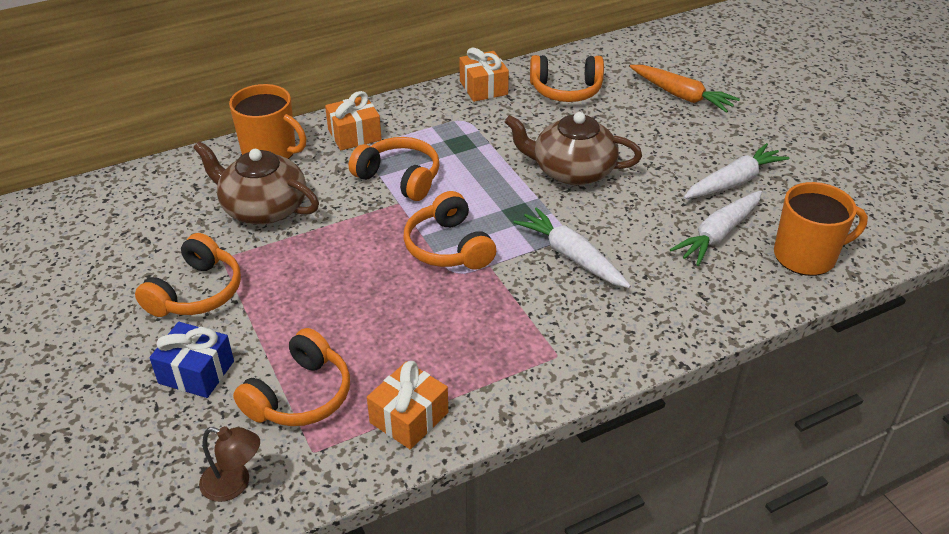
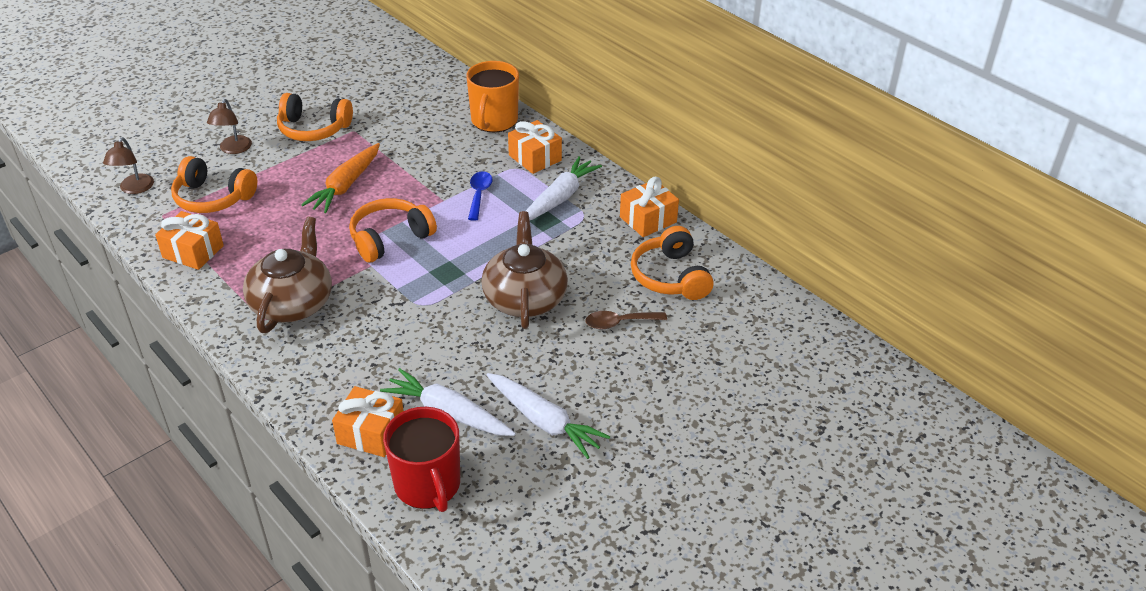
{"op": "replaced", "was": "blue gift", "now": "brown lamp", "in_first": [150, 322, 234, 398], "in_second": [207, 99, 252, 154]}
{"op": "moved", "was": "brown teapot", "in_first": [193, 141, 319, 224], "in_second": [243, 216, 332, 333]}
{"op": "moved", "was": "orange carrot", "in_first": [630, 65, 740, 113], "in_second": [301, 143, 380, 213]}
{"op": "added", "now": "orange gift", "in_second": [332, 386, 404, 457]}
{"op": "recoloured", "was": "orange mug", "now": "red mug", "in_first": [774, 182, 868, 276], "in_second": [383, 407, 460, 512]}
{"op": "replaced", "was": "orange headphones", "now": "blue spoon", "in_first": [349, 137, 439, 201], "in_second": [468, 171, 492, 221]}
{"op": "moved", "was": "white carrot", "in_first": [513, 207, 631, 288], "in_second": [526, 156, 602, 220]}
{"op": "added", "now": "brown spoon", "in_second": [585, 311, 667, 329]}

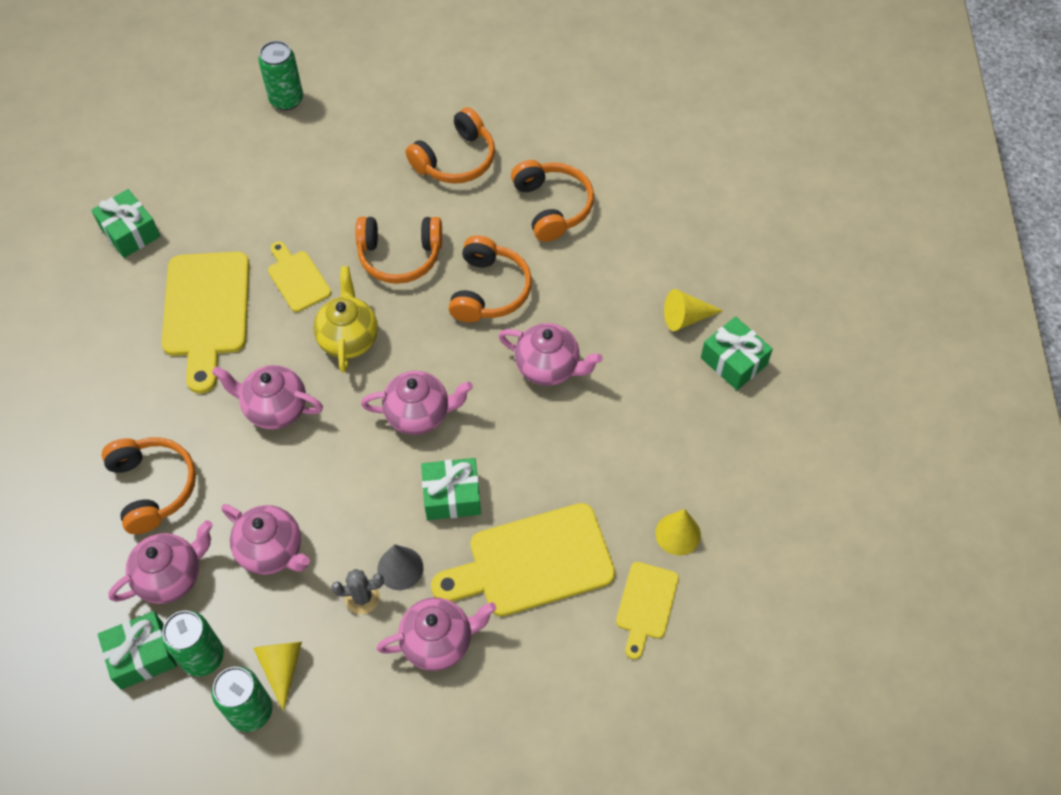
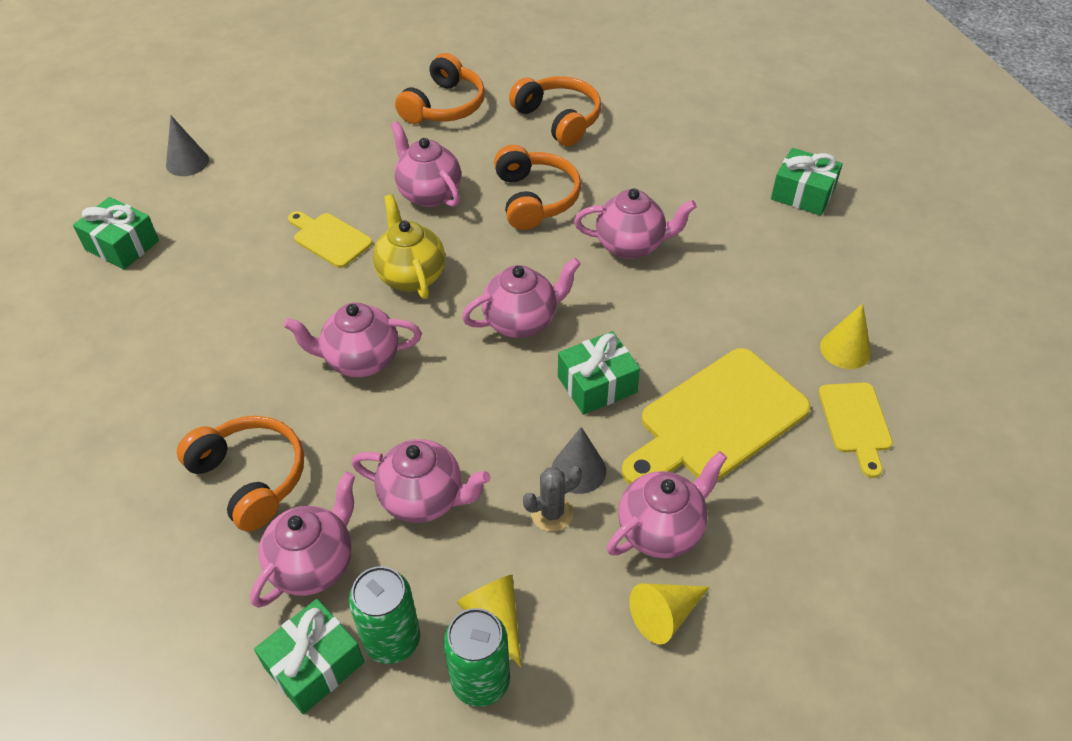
{"op": "added", "now": "grey cone", "in_second": [166, 116, 209, 176]}
{"op": "replaced", "was": "orange headphones", "now": "pink teapot", "in_first": [355, 217, 442, 284], "in_second": [391, 121, 461, 207]}
{"op": "moved", "was": "yellow cone", "in_first": [664, 289, 723, 331], "in_second": [629, 583, 710, 644]}
{"op": "removed", "was": "yellow cutting board", "in_first": [162, 252, 250, 394]}
{"op": "removed", "was": "green can", "in_first": [258, 41, 303, 110]}

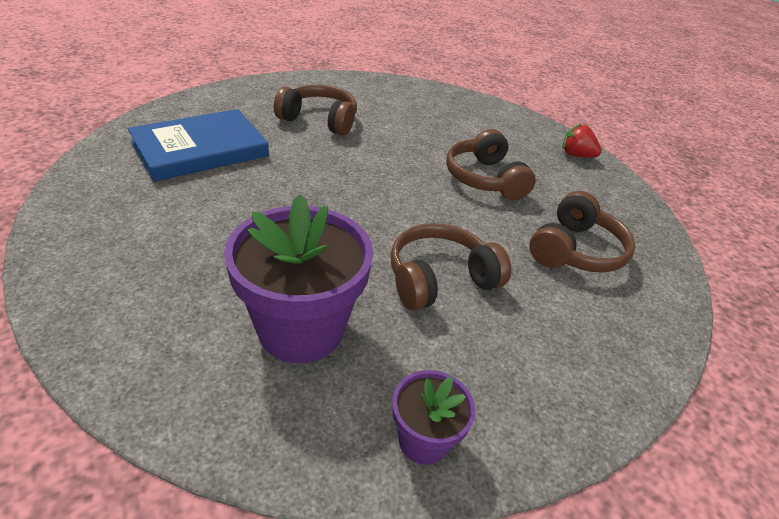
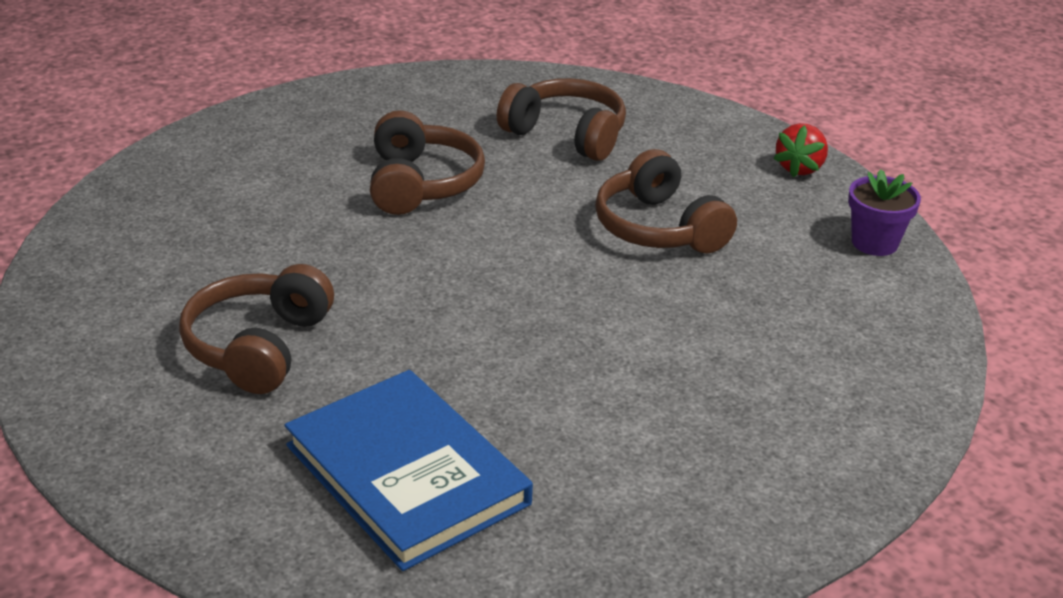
{"op": "turned", "was": "brown headphones", "in_first": [446, 129, 536, 200], "in_second": [370, 110, 485, 215], "clockwise": -75}
{"op": "moved", "was": "red strawberry", "in_first": [562, 123, 602, 157], "in_second": [773, 123, 828, 177]}
{"op": "removed", "was": "purple flower pot", "in_first": [224, 194, 374, 363]}

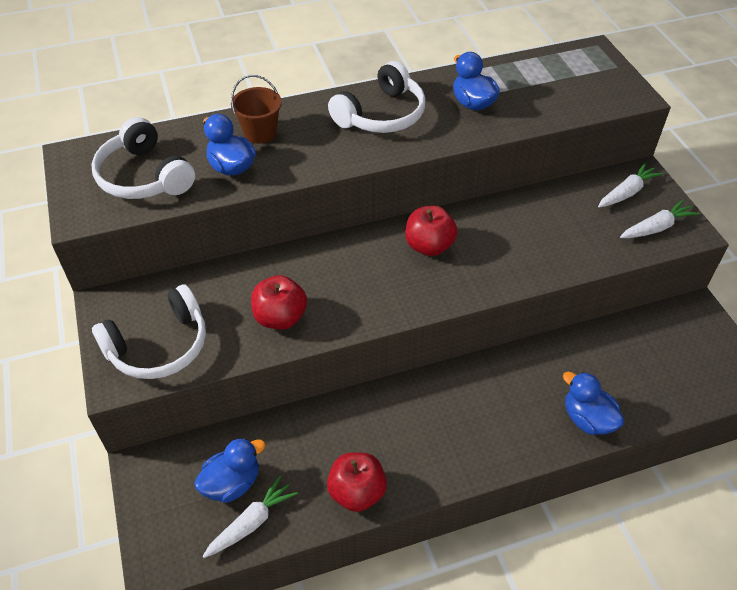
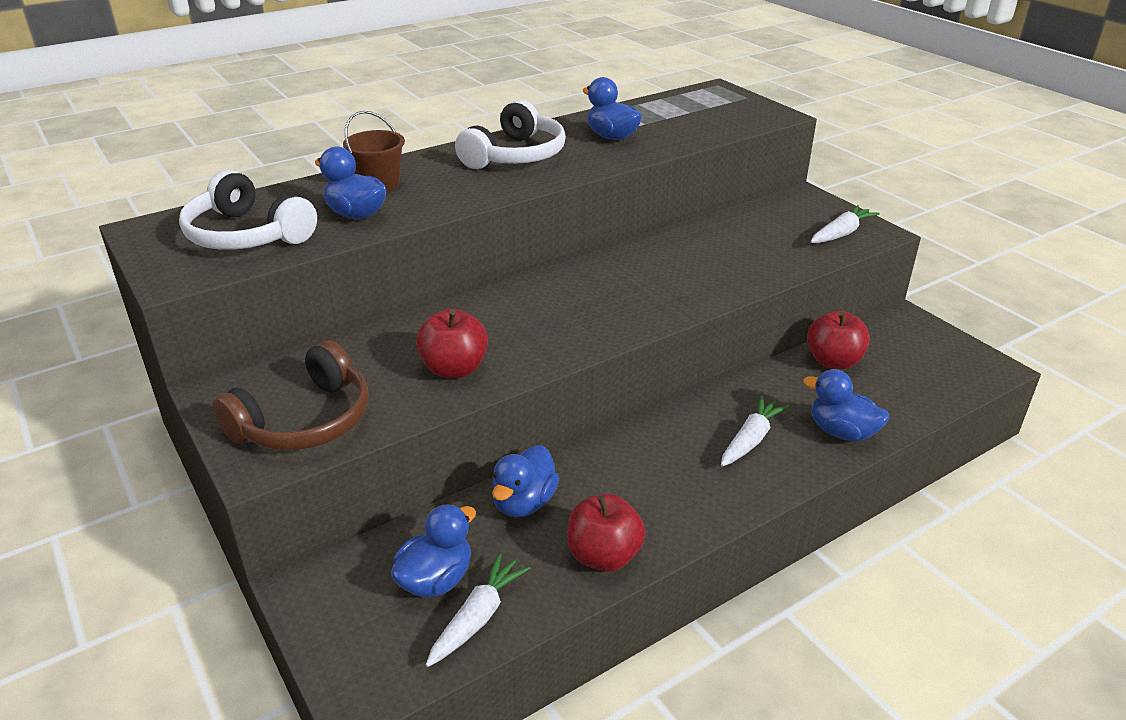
{"op": "recoloured", "was": "white headphones", "now": "brown headphones", "in_first": [92, 284, 206, 379], "in_second": [212, 340, 369, 450]}
{"op": "added", "now": "blue duck", "in_second": [492, 445, 559, 517]}
{"op": "moved", "was": "white carrot", "in_first": [598, 162, 663, 207], "in_second": [721, 395, 789, 467]}
{"op": "moved", "was": "red apple", "in_first": [405, 206, 457, 256], "in_second": [807, 311, 870, 370]}

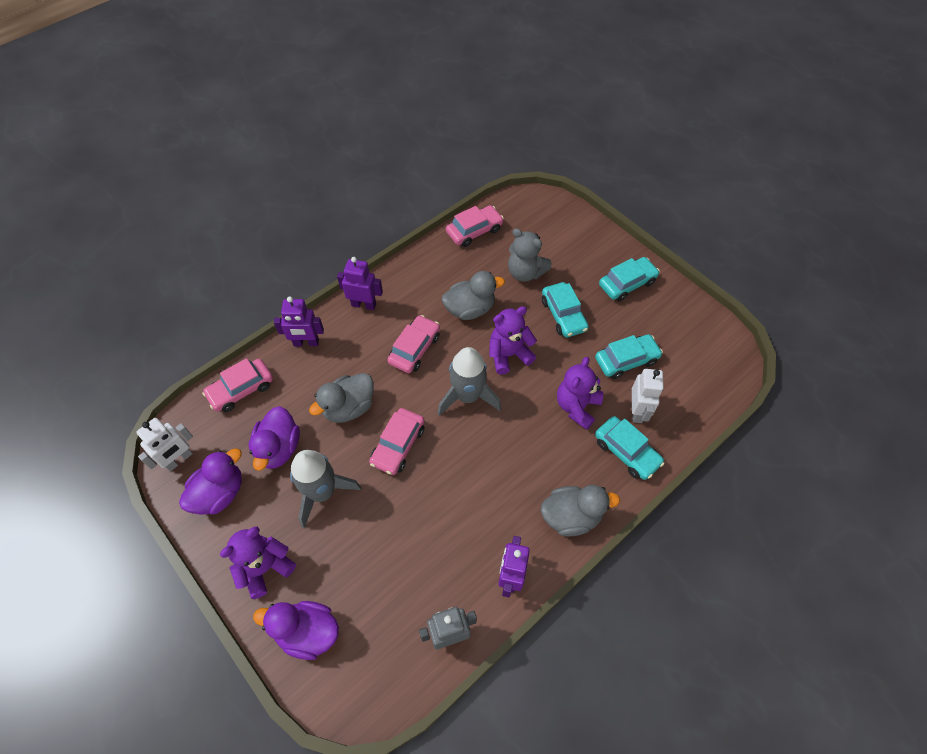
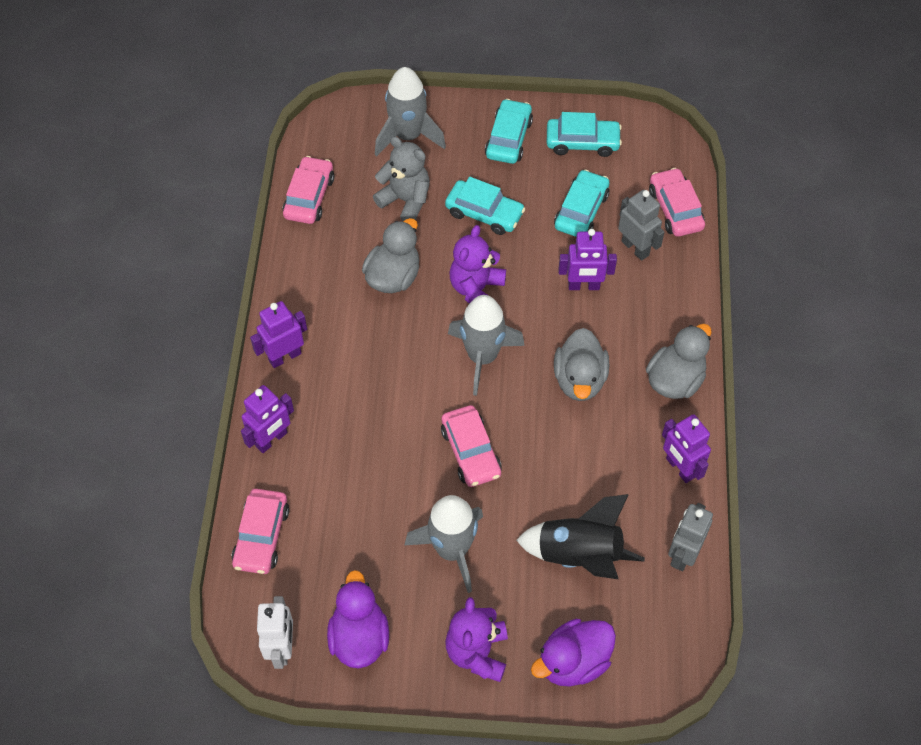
{"op": "turned", "was": "grey teddy bear", "in_first": [508, 228, 551, 282], "in_second": [373, 136, 430, 221], "clockwise": -135}
{"op": "added", "now": "grey rocket", "in_second": [375, 67, 446, 157]}
{"op": "added", "now": "black rocket", "in_second": [516, 494, 645, 579]}
{"op": "moved", "was": "turquoise car", "in_first": [595, 416, 664, 480], "in_second": [547, 112, 622, 157]}
{"op": "moved", "was": "grey duck", "in_first": [309, 373, 374, 423], "in_second": [554, 328, 609, 401]}
{"op": "replaced", "was": "purple teddy bear", "now": "purple robot", "in_first": [557, 357, 603, 430], "in_second": [558, 229, 617, 290]}
{"op": "recoloured", "was": "white robot", "now": "grey robot", "in_first": [632, 369, 664, 423], "in_second": [618, 190, 665, 261]}
{"op": "moved", "was": "pink car", "in_first": [387, 315, 440, 373], "in_second": [649, 168, 705, 237]}
{"op": "removed", "was": "purple duck", "in_first": [248, 406, 300, 471]}

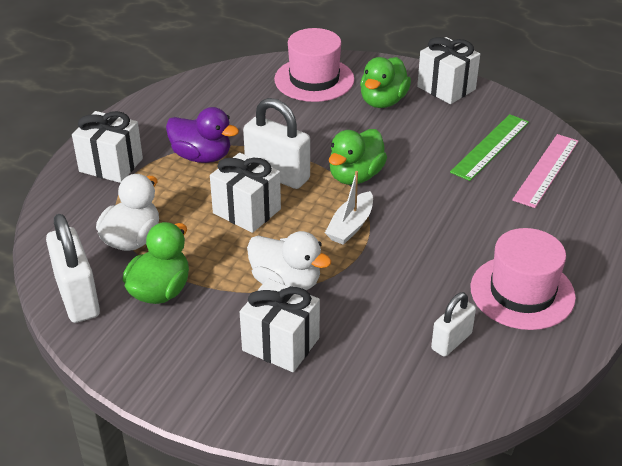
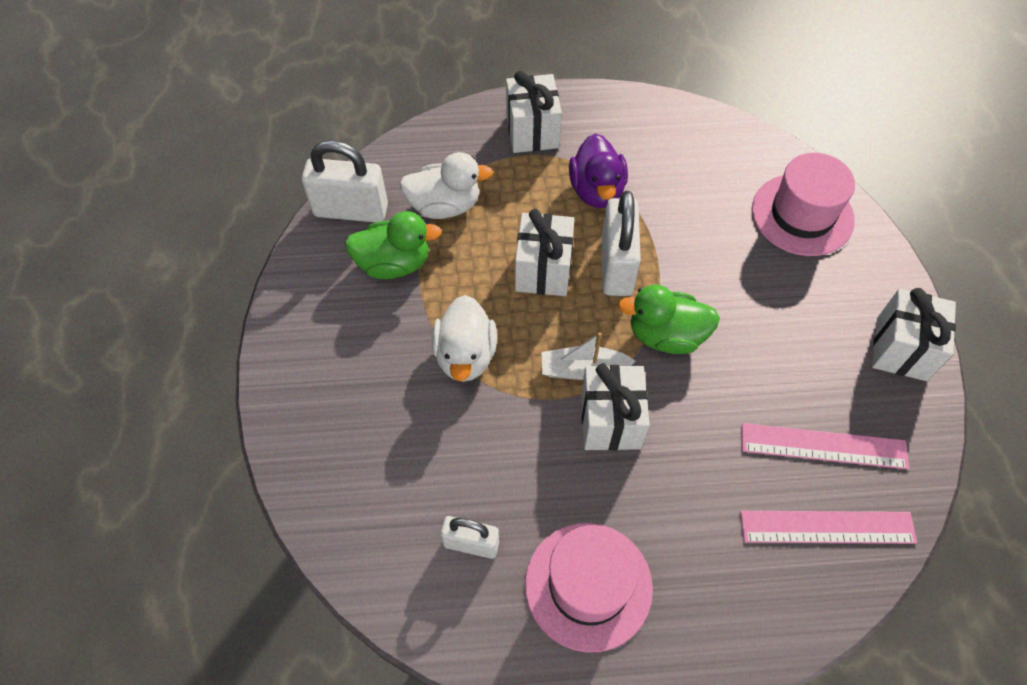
{"op": "turned", "was": "white padlock", "in_first": [46, 214, 100, 323], "in_second": [302, 140, 388, 223], "clockwise": 60}
{"op": "moved", "was": "white gift", "in_first": [240, 278, 320, 372], "in_second": [581, 364, 650, 451]}
{"op": "recoloured", "was": "green ruler", "now": "pink ruler", "in_first": [450, 114, 529, 181], "in_second": [742, 423, 909, 469]}
{"op": "removed", "was": "green duck", "in_first": [360, 57, 411, 108]}

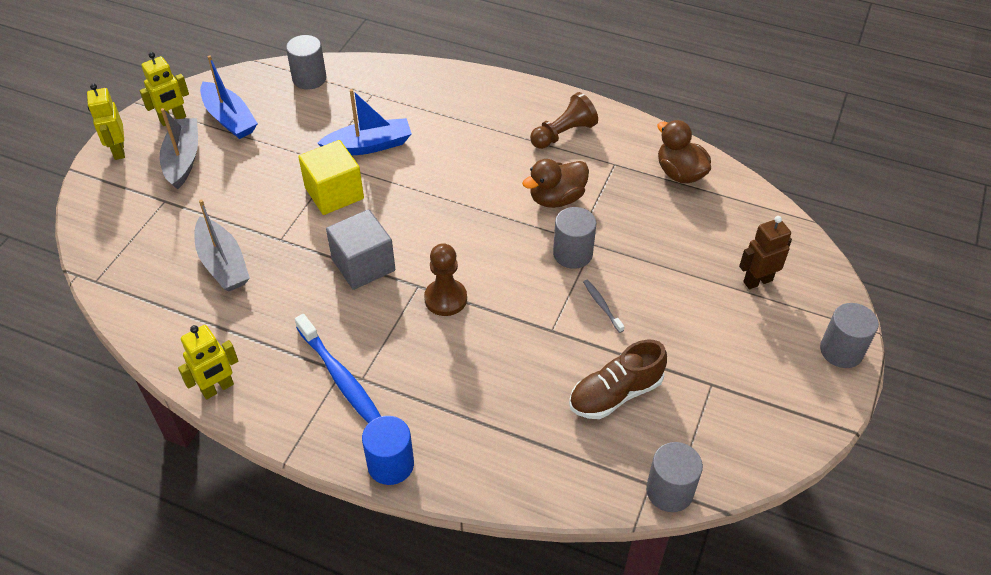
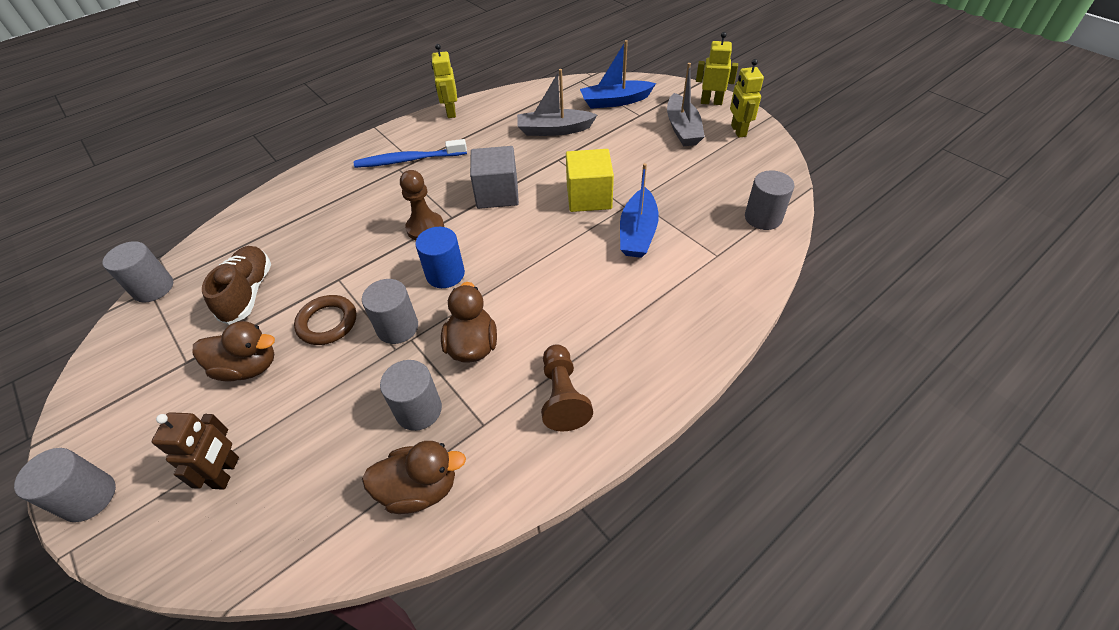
{"op": "added", "now": "brown duck", "in_second": [193, 321, 275, 382]}
{"op": "replaced", "was": "grey toothbrush", "now": "brown ring", "in_first": [583, 280, 624, 333], "in_second": [294, 295, 356, 345]}
{"op": "added", "now": "grey cylinder", "in_second": [380, 360, 442, 431]}
{"op": "moved", "was": "blue cylinder", "in_first": [362, 416, 414, 485], "in_second": [415, 227, 465, 288]}
{"op": "moved", "was": "blue boat", "in_first": [200, 55, 258, 139], "in_second": [580, 40, 656, 109]}
{"op": "turned", "was": "grey boat", "in_first": [160, 108, 198, 190], "in_second": [667, 63, 705, 146], "clockwise": 60}

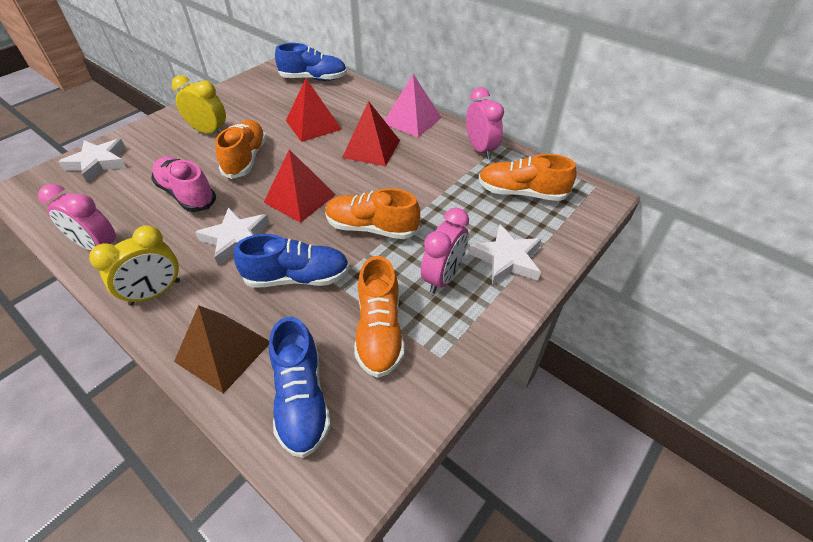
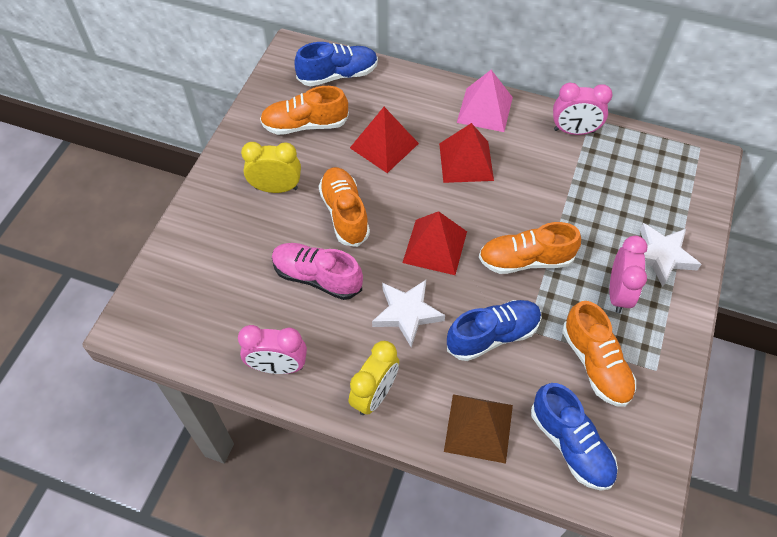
{"op": "moved", "was": "orange shoe", "in_first": [479, 154, 577, 201], "in_second": [260, 86, 349, 135]}
{"op": "turned", "was": "pink clock", "in_first": [466, 87, 504, 159], "in_second": [553, 83, 613, 135], "clockwise": 135}
{"op": "removed", "was": "white star", "in_first": [59, 139, 126, 183]}

